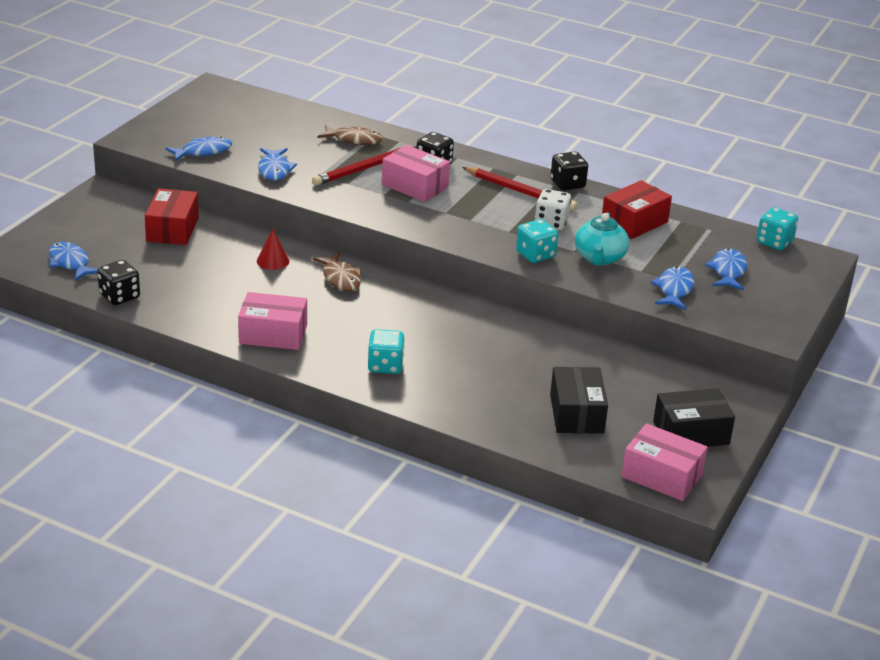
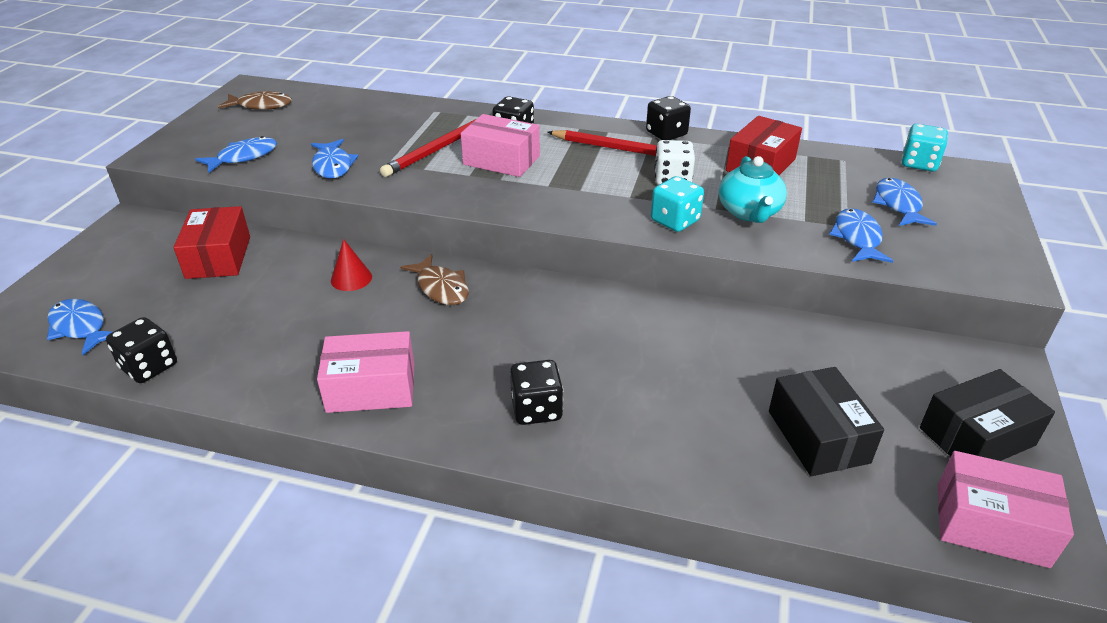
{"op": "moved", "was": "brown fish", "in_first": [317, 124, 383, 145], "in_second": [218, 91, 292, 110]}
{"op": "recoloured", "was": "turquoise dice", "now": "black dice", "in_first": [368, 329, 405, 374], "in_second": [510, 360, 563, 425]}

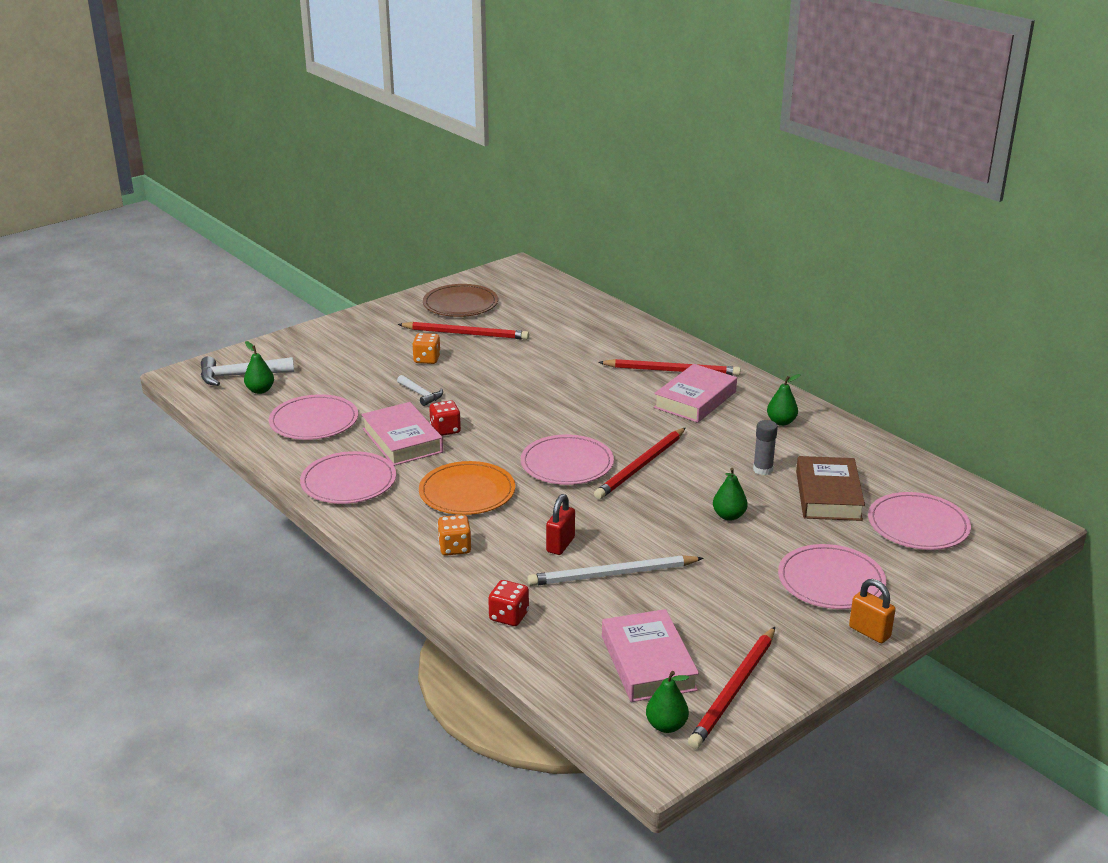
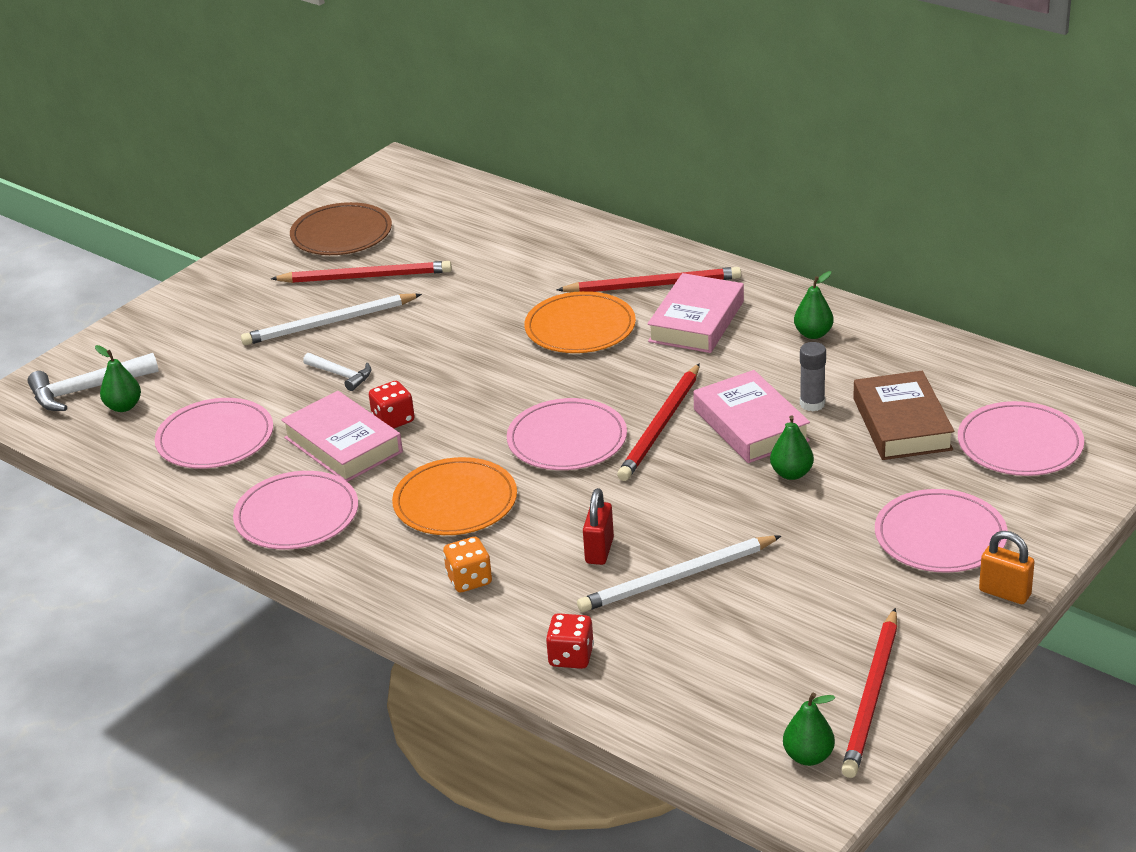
{"op": "replaced", "was": "orange dice", "now": "white pencil", "in_first": [412, 333, 441, 364], "in_second": [241, 293, 422, 345]}
{"op": "added", "now": "orange plate", "in_second": [524, 291, 636, 353]}
{"op": "moved", "was": "pink book", "in_first": [602, 609, 699, 702], "in_second": [693, 370, 810, 463]}

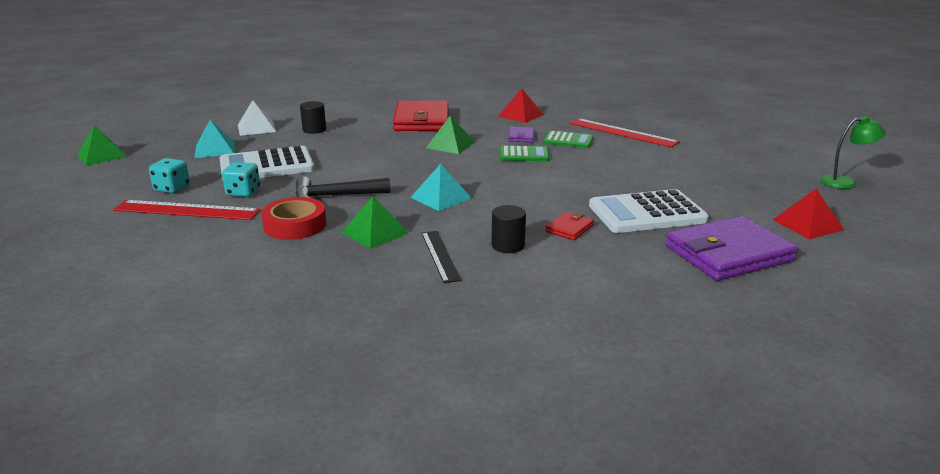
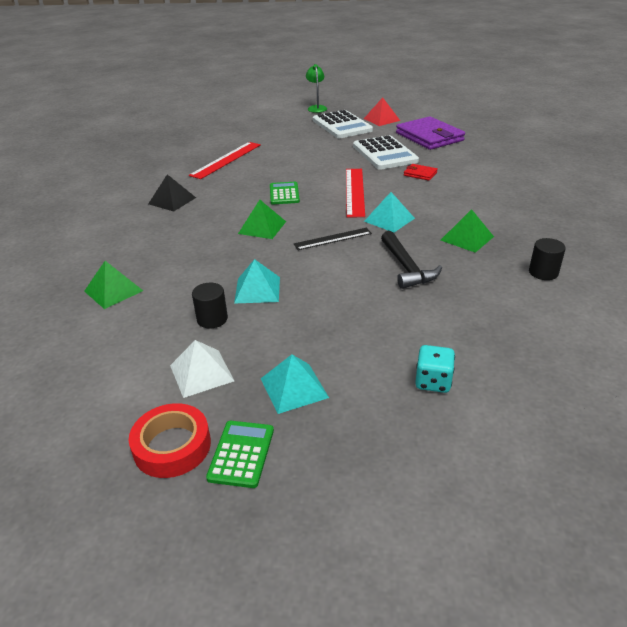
{"op": "moved", "was": "green pyramid", "in_first": [77, 125, 127, 165], "in_second": [84, 261, 143, 309]}
{"op": "moved", "was": "red tape", "in_first": [261, 197, 326, 240], "in_second": [129, 403, 211, 478]}
{"op": "recoloured", "was": "red pyramid", "now": "black pyramid", "in_first": [498, 88, 544, 123], "in_second": [148, 174, 196, 212]}
{"op": "moved", "was": "green calculator", "in_first": [543, 131, 593, 148], "in_second": [206, 421, 274, 488]}
{"op": "added", "now": "turquoise pyramid", "in_second": [234, 259, 280, 303]}
{"op": "moved", "was": "black ruler", "in_first": [422, 231, 461, 283], "in_second": [294, 228, 372, 250]}
{"op": "moved", "was": "white calculator", "in_first": [220, 146, 314, 181], "in_second": [313, 110, 373, 138]}
{"op": "moved", "was": "red ruler", "in_first": [113, 200, 260, 220], "in_second": [346, 169, 365, 217]}
{"op": "moved", "was": "black cylinder", "in_first": [491, 205, 526, 253], "in_second": [529, 238, 566, 280]}
{"op": "removed", "was": "turquoise dice", "in_first": [222, 162, 260, 197]}
{"op": "removed", "was": "red wallet", "in_first": [393, 100, 449, 131]}
{"op": "removed", "was": "purple wallet", "in_first": [508, 127, 534, 142]}

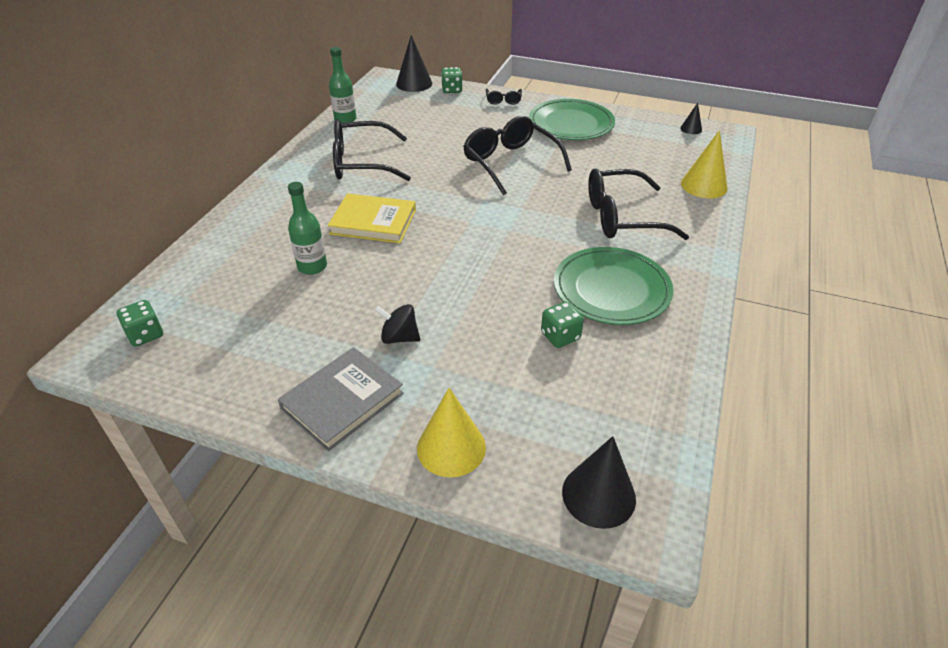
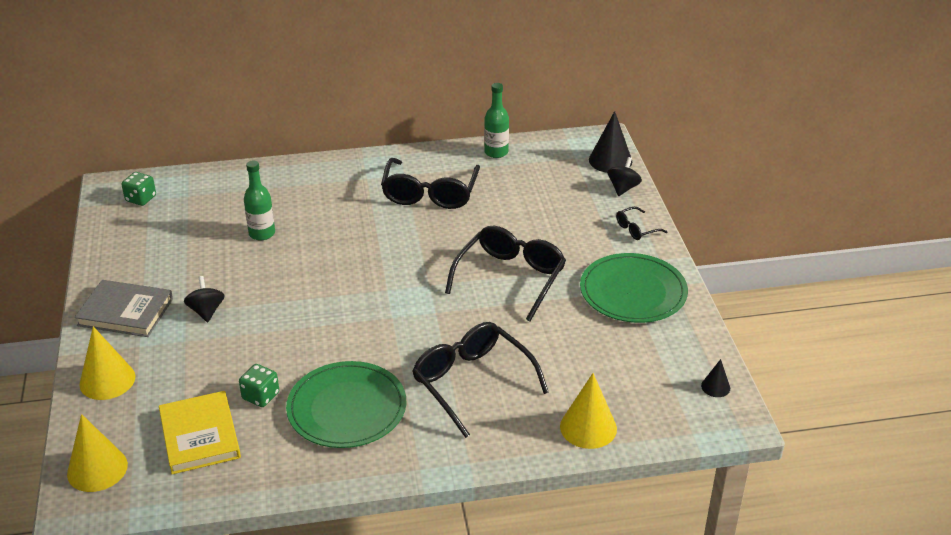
{"op": "recoloured", "was": "black cone", "now": "yellow cone", "in_first": [562, 436, 636, 529], "in_second": [67, 414, 128, 492]}
{"op": "moved", "was": "yellow book", "in_first": [328, 193, 416, 243], "in_second": [159, 391, 241, 474]}
{"op": "turned", "was": "black glasses", "in_first": [333, 119, 411, 181], "in_second": [381, 158, 480, 209], "clockwise": -135}
{"op": "replaced", "was": "green dice", "now": "black spinning top", "in_first": [441, 67, 463, 93], "in_second": [607, 157, 642, 196]}

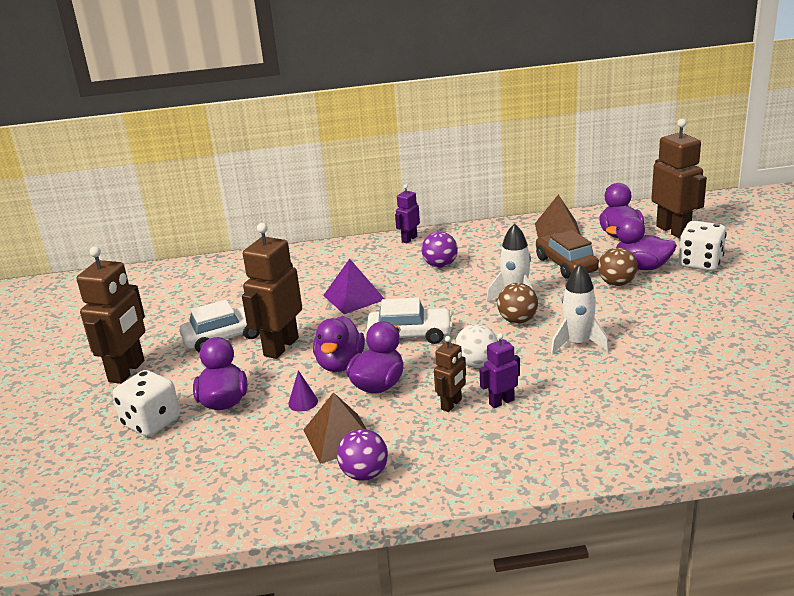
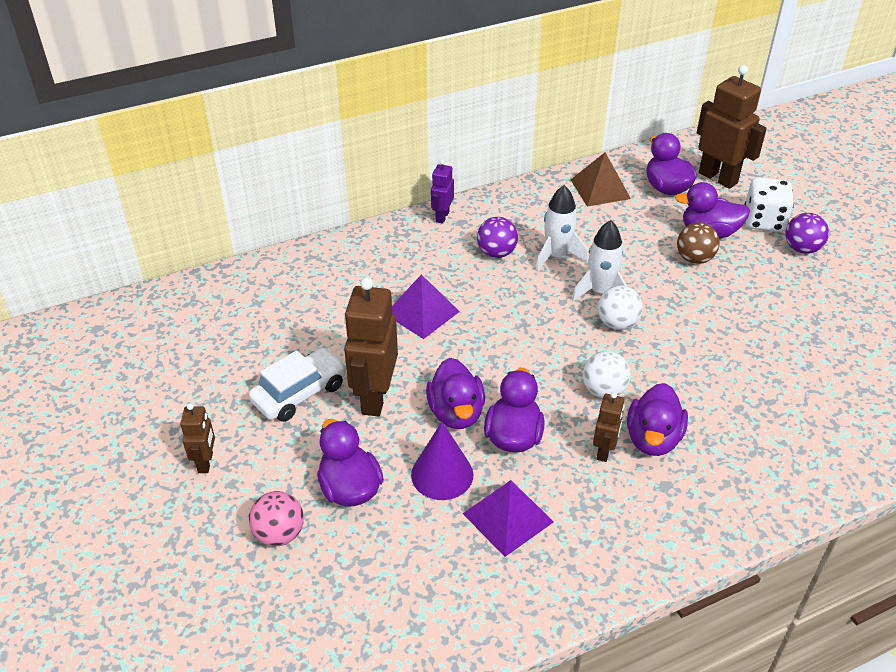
{"op": "resized", "was": "brown robot", "in_first": [77, 246, 145, 384], "in_second": [180, 403, 215, 473], "ratio": 0.52}
{"op": "replaced", "was": "white dice", "now": "pink ball", "in_first": [113, 370, 180, 437], "in_second": [249, 491, 304, 547]}
{"op": "resized", "was": "purple cone", "in_first": [288, 370, 318, 411], "in_second": [411, 422, 473, 500], "ratio": 1.85}
{"op": "recoloured", "was": "brown pyramid", "now": "purple pyramid", "in_first": [303, 392, 366, 464], "in_second": [463, 480, 554, 557]}
{"op": "moved", "was": "white rocket", "in_first": [551, 264, 609, 354], "in_second": [536, 185, 588, 271]}
{"op": "recoloured", "was": "brown ball", "now": "white ball", "in_first": [497, 283, 538, 324], "in_second": [598, 286, 643, 330]}
{"op": "replaced", "was": "purple robot", "now": "purple duck", "in_first": [479, 333, 520, 408], "in_second": [627, 383, 688, 456]}
{"op": "moved", "was": "purple ball", "in_first": [337, 429, 388, 481], "in_second": [786, 213, 829, 254]}
{"op": "removed", "was": "white car", "in_first": [367, 298, 453, 344]}
{"op": "removed", "was": "brown car", "in_first": [536, 230, 599, 279]}

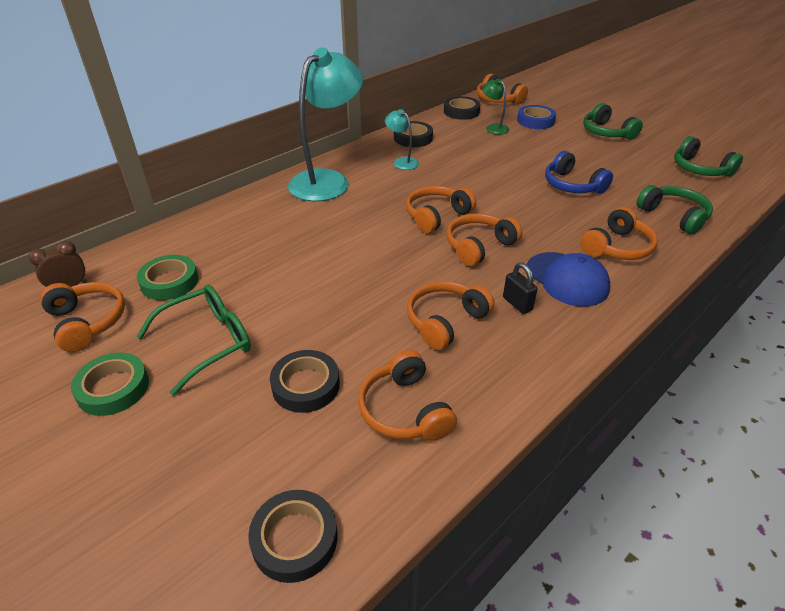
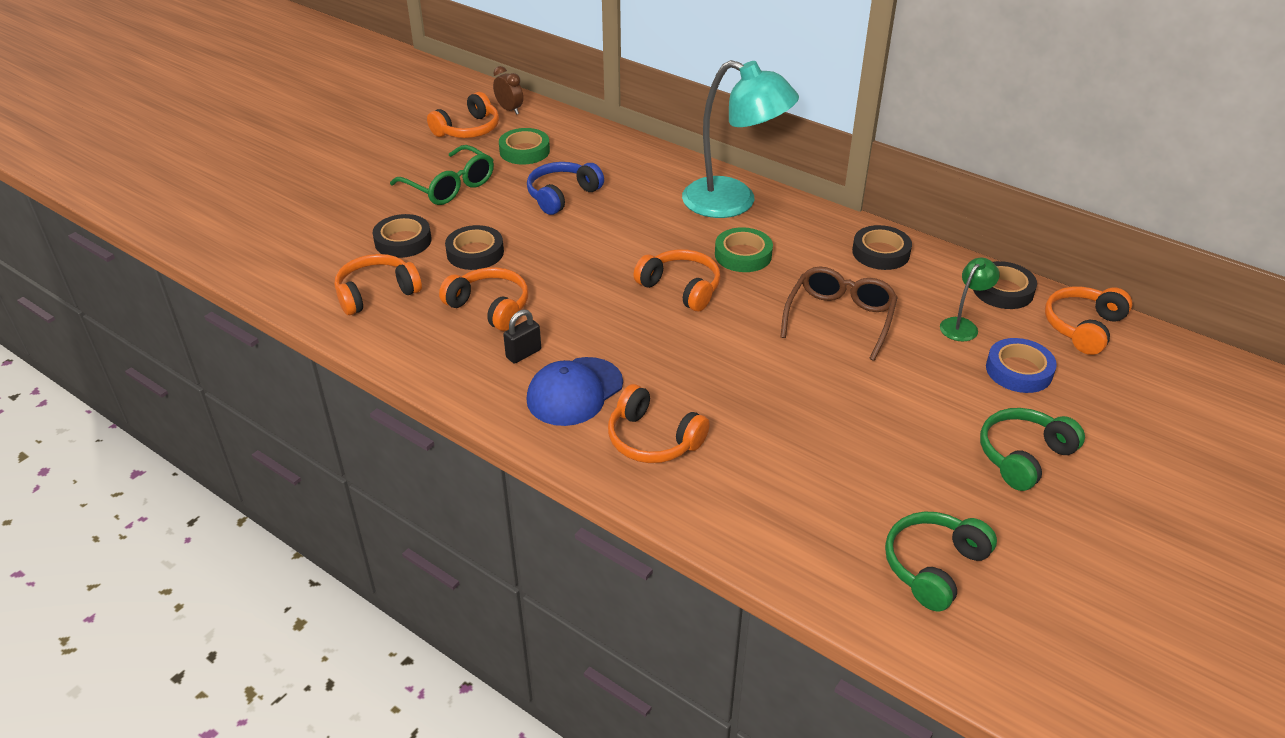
{"op": "moved", "was": "black tape", "in_first": [248, 490, 338, 583], "in_second": [445, 225, 504, 270]}
{"op": "moved", "was": "blue headphones", "in_first": [545, 151, 613, 194], "in_second": [527, 162, 604, 215]}
{"op": "moved", "was": "green tape", "in_first": [71, 353, 149, 416], "in_second": [715, 227, 773, 272]}
{"op": "added", "now": "brown glasses", "in_second": [780, 267, 898, 361]}
{"op": "removed", "was": "turquoise lamp", "in_first": [385, 109, 419, 170]}
{"op": "removed", "was": "orange headphones", "in_first": [446, 213, 522, 266]}
{"op": "removed", "was": "green headphones", "in_first": [637, 185, 713, 235]}

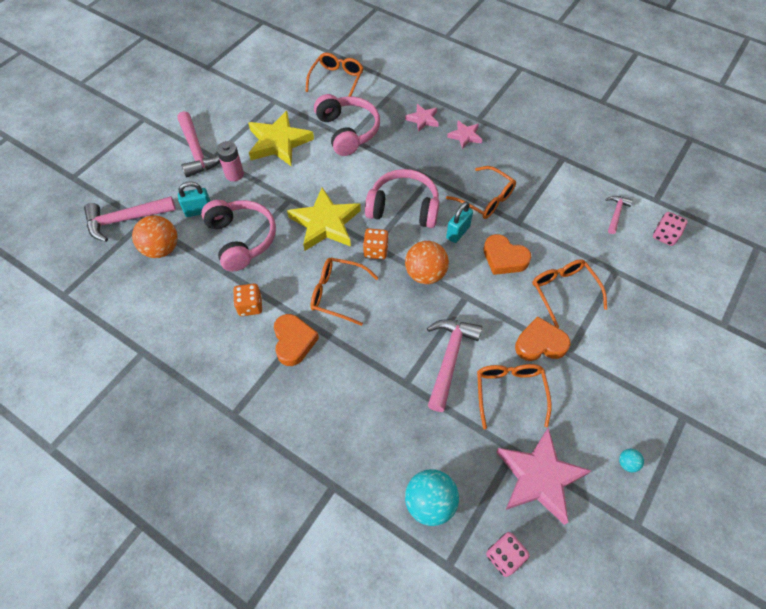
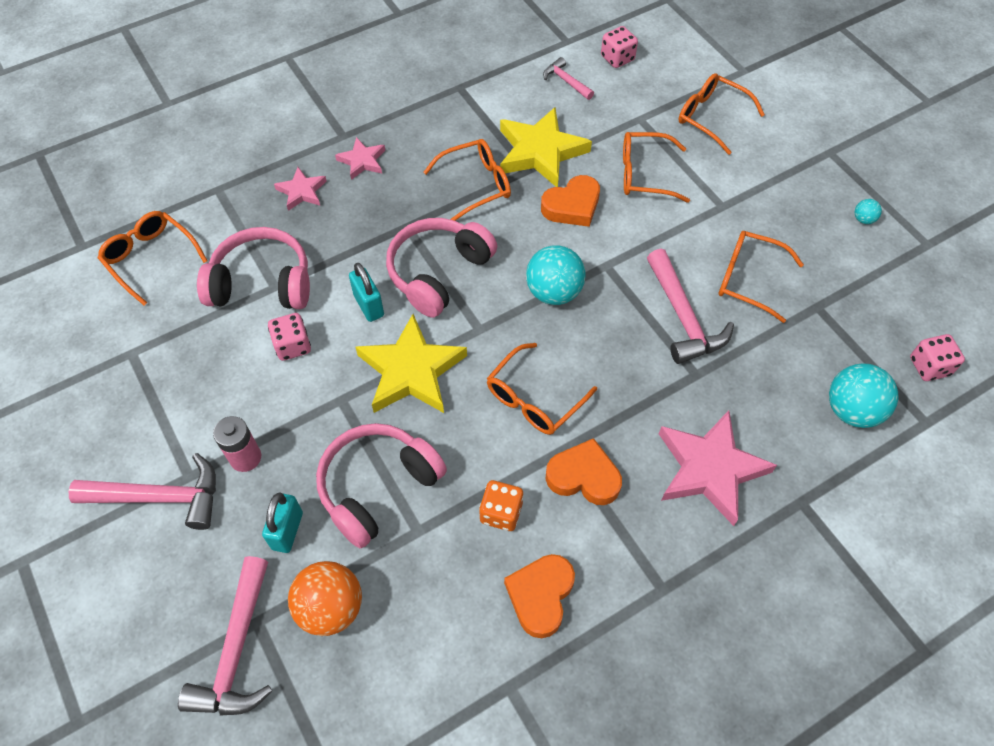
{"op": "added", "now": "pink dice", "in_second": [268, 313, 311, 361]}
{"op": "turned", "was": "pink headphones", "in_first": [201, 200, 276, 272], "in_second": [316, 423, 447, 548], "clockwise": -45}
{"op": "moved", "was": "turquoise padlock", "in_first": [446, 202, 473, 243], "in_second": [349, 263, 384, 322]}
{"op": "moved", "was": "yellow star", "in_first": [248, 111, 314, 166], "in_second": [500, 107, 592, 187]}
{"op": "moved", "was": "orange heart", "in_first": [515, 316, 571, 361], "in_second": [504, 554, 575, 638]}
{"op": "recoloured", "was": "orange ball", "now": "turquoise ball", "in_first": [405, 241, 449, 284], "in_second": [526, 245, 586, 305]}
{"op": "turned", "was": "pink hammer", "in_first": [427, 319, 482, 412], "in_second": [647, 249, 734, 364], "clockwise": -150}
{"op": "moved", "was": "pink star", "in_first": [496, 427, 591, 525], "in_second": [659, 410, 777, 526]}
{"op": "added", "now": "orange glasses", "in_second": [679, 73, 765, 155]}
{"op": "removed", "was": "orange dice", "in_first": [363, 228, 389, 259]}

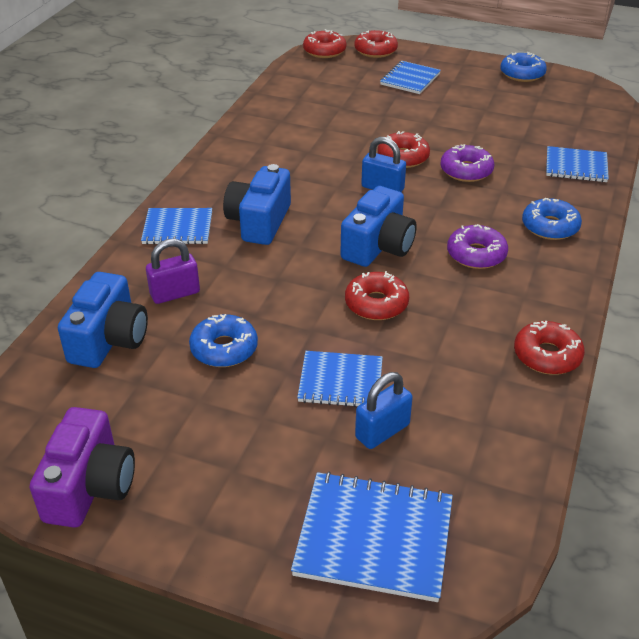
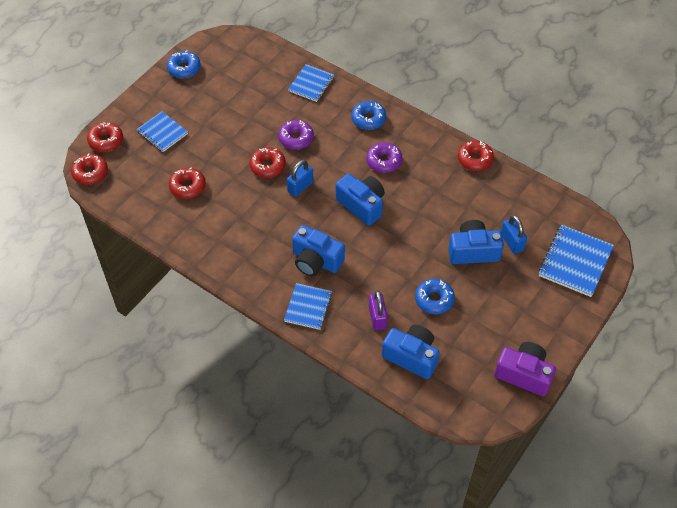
{"op": "moved", "was": "red donut", "in_first": [345, 271, 409, 320], "in_second": [169, 167, 206, 199]}
{"op": "replaced", "was": "blue notebook", "now": "blue camera", "in_first": [297, 351, 383, 407], "in_second": [448, 220, 504, 264]}

